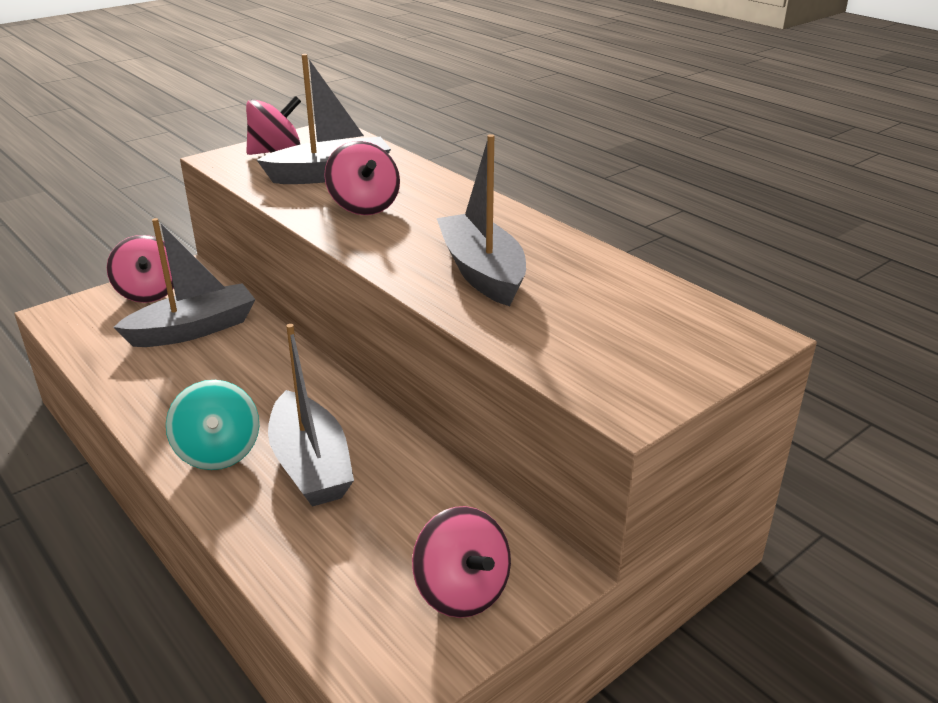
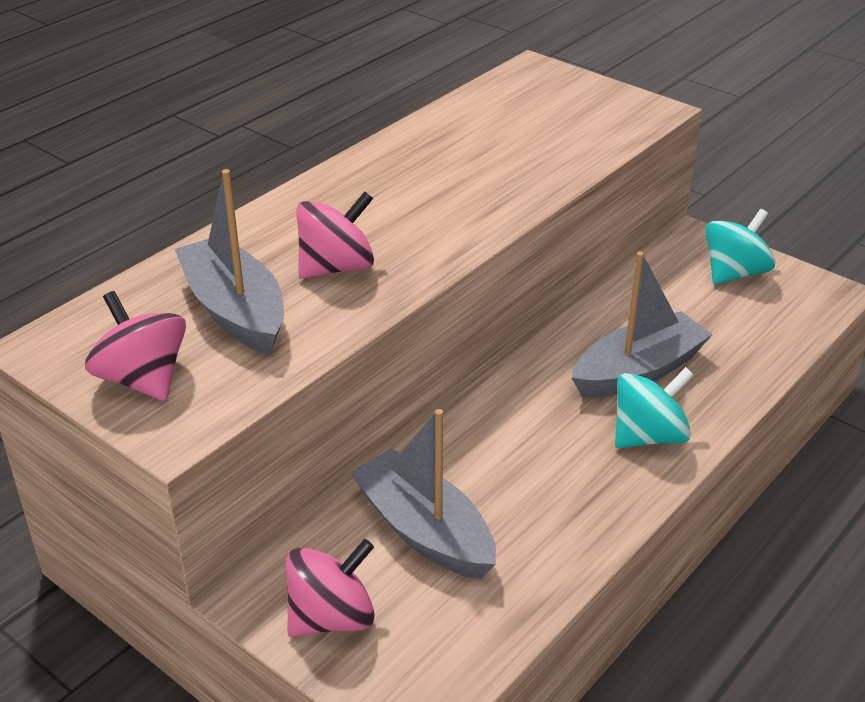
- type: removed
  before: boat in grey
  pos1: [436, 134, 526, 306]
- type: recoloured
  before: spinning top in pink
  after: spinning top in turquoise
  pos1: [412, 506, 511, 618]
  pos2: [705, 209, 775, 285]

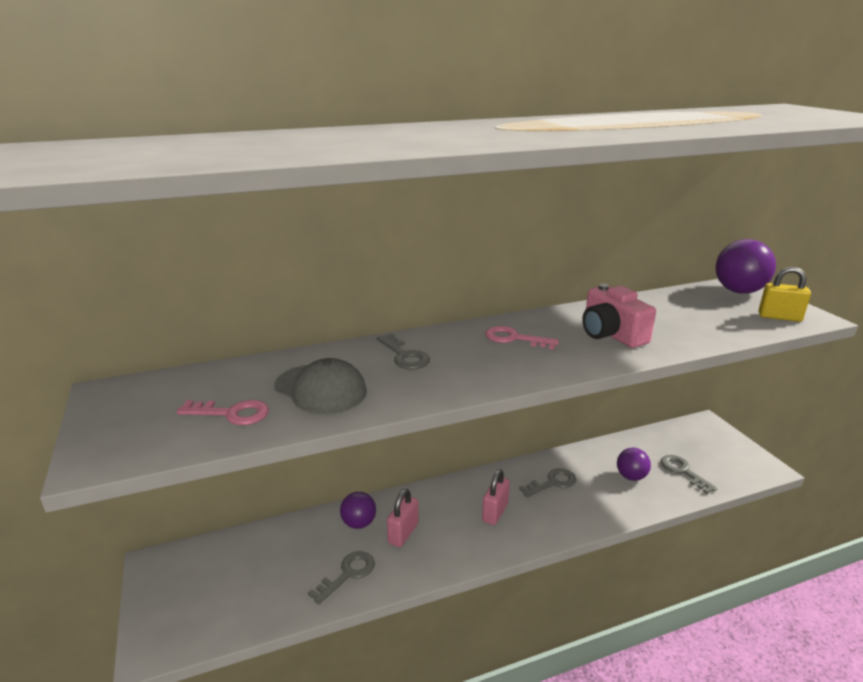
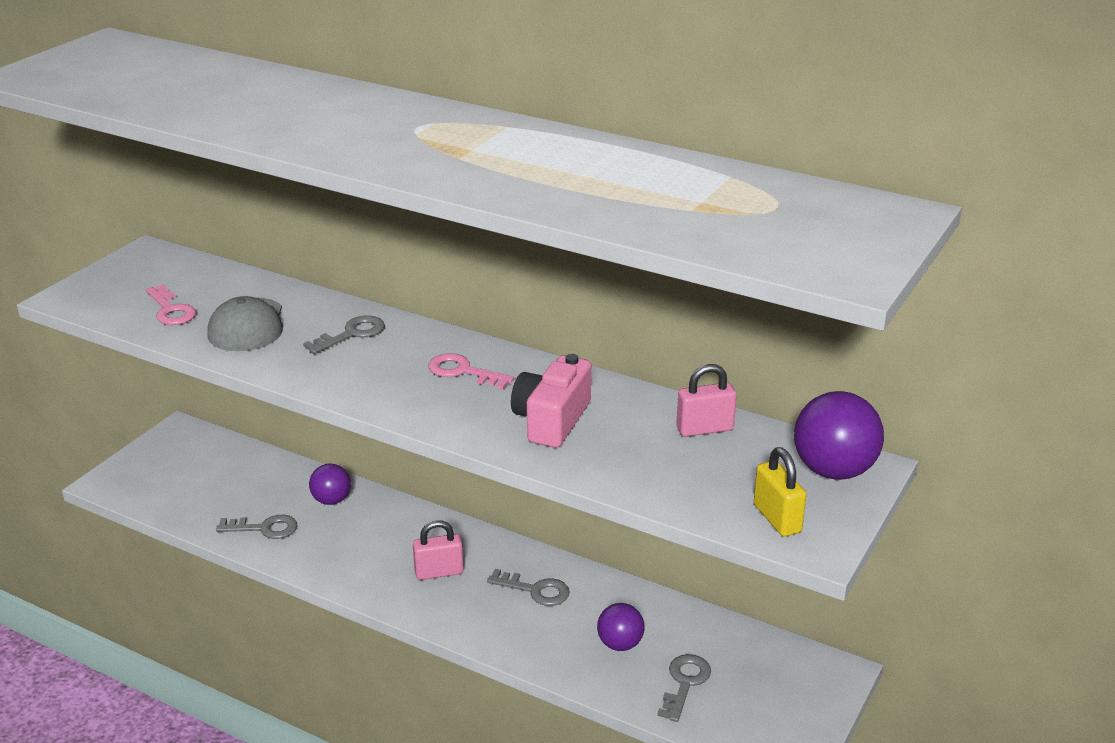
- type: moved
  before: padlock in pink
  pos1: [387, 489, 418, 547]
  pos2: [676, 364, 737, 437]
- type: turned
  before: key in grey
  pos1: [377, 333, 430, 370]
  pos2: [303, 315, 385, 354]
  turn: -150
- type: turned
  before: key in pink
  pos1: [485, 326, 559, 349]
  pos2: [428, 353, 514, 389]
  turn: -45

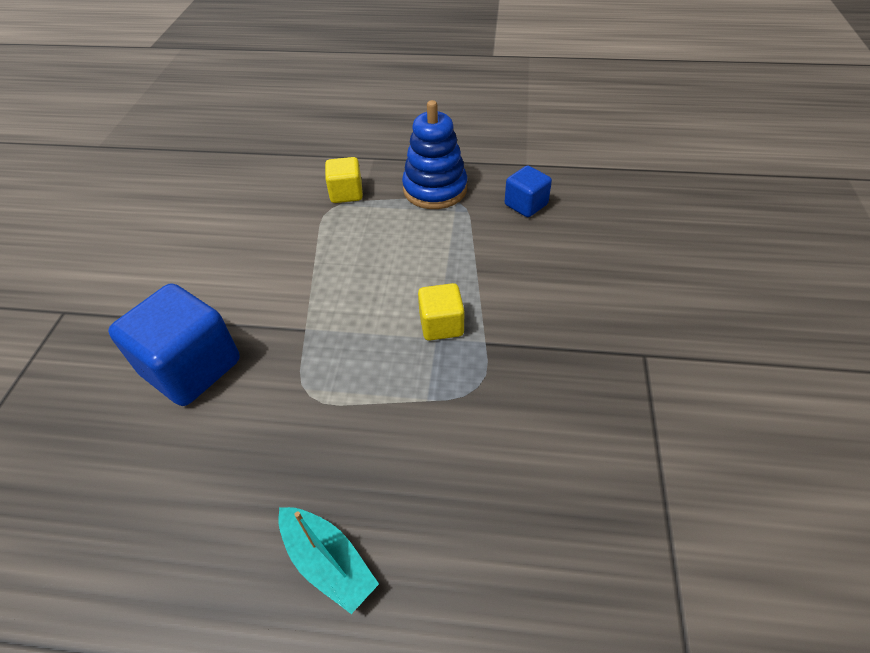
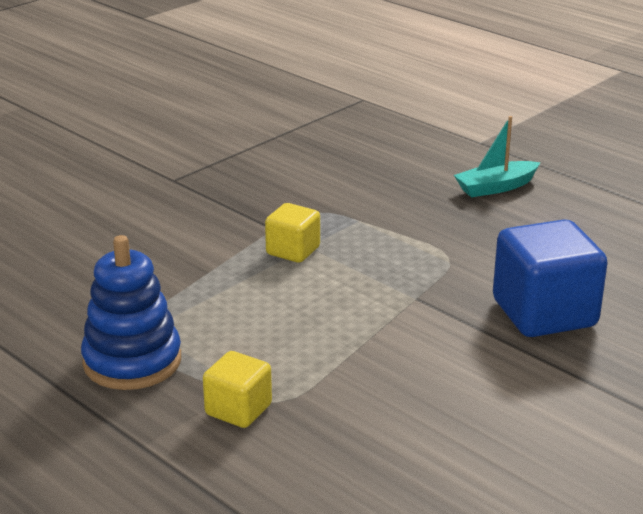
- type: removed
  before: cube in blue
  pos1: [505, 165, 552, 217]
- type: turned
  before: boat in turquoise
  pos1: [278, 507, 379, 614]
  pos2: [454, 116, 541, 197]
  turn: -105

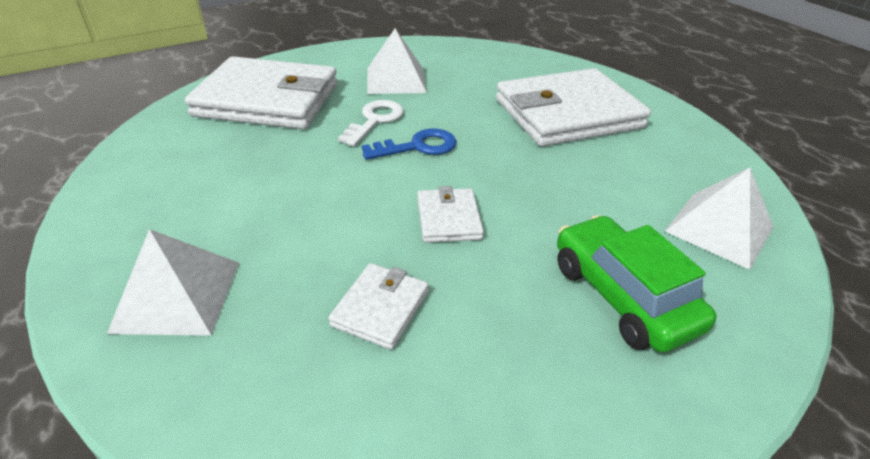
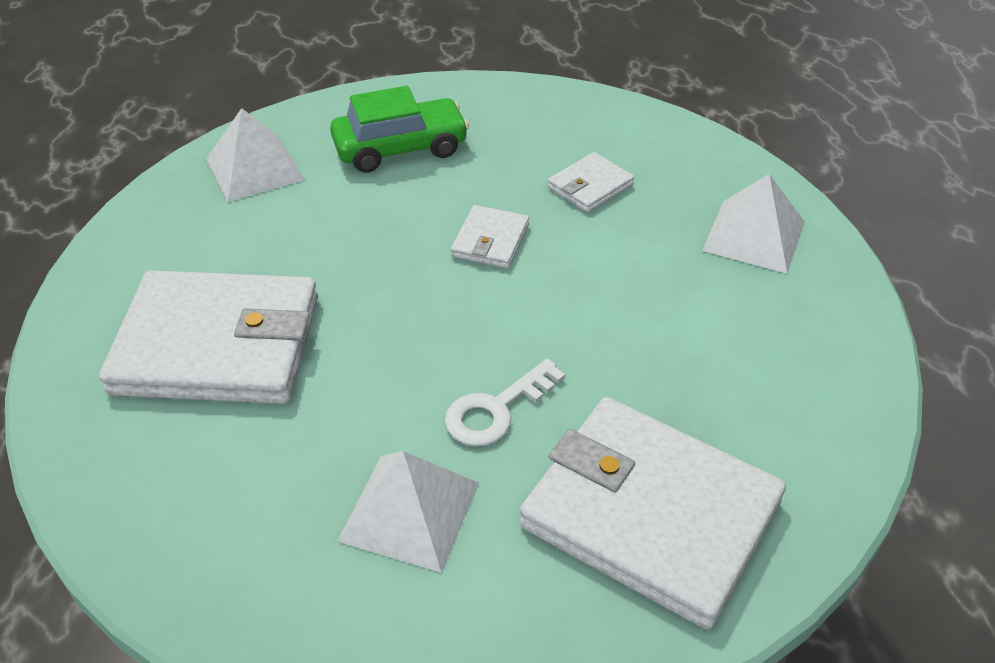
- type: removed
  before: key in blue
  pos1: [362, 129, 456, 160]
- type: turned
  before: car in green
  pos1: [557, 215, 717, 353]
  pos2: [330, 86, 469, 173]
  turn: -105

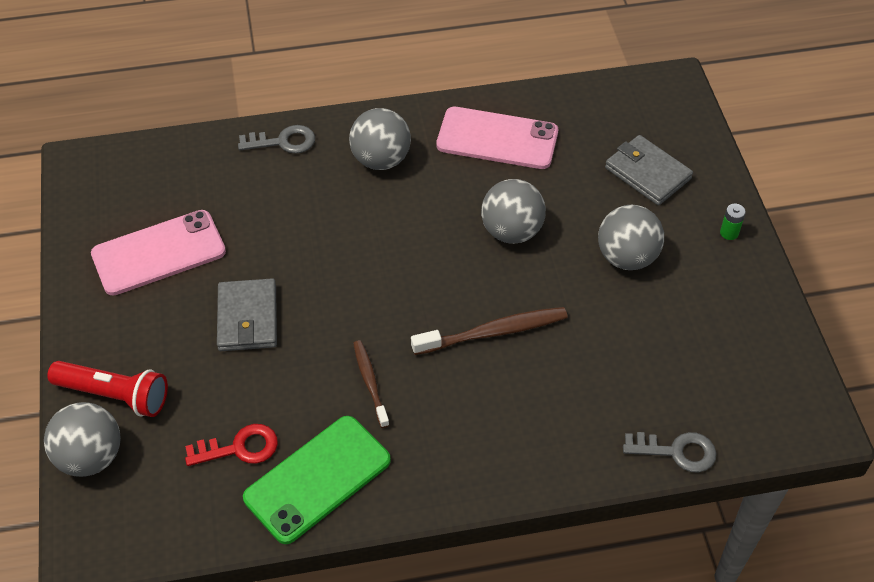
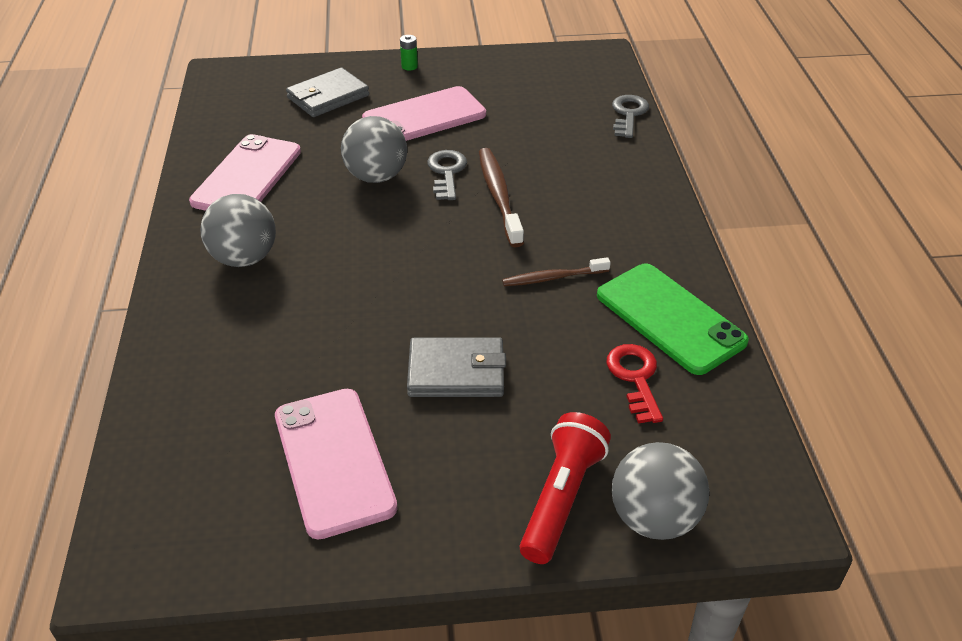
- type: moved
  before: key in grey
  pos1: [238, 125, 315, 154]
  pos2: [427, 150, 467, 200]
- type: replaced
  before: ball in grey
  after: phone in pink
  pos1: [598, 205, 664, 270]
  pos2: [362, 86, 486, 141]

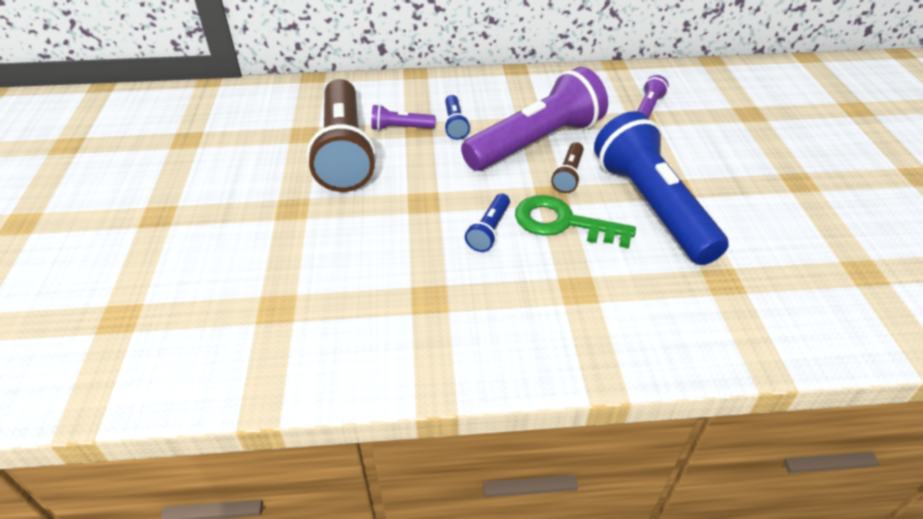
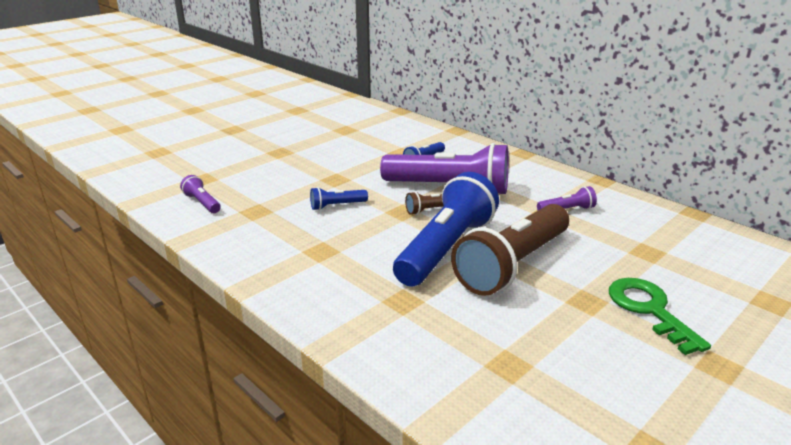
- type: moved
  before: flashlight in brown
  pos1: [307, 79, 376, 192]
  pos2: [451, 204, 569, 296]
- type: moved
  before: flashlight in purple
  pos1: [371, 104, 436, 131]
  pos2: [180, 175, 221, 213]
- type: moved
  before: key in green
  pos1: [515, 195, 636, 248]
  pos2: [609, 278, 711, 355]

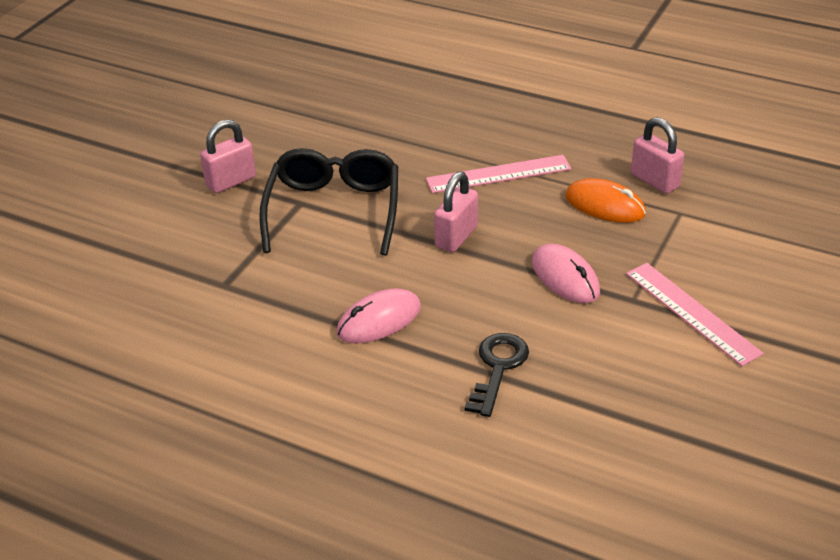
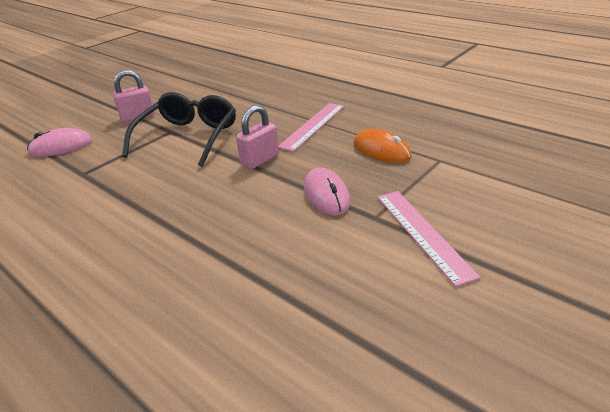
- type: removed
  before: key in black
  pos1: [465, 333, 529, 417]
- type: removed
  before: padlock in pink
  pos1: [631, 117, 684, 194]
- type: moved
  before: mouse in pink
  pos1: [336, 289, 421, 343]
  pos2: [27, 128, 92, 157]
- type: turned
  before: ruler in pink
  pos1: [426, 155, 571, 193]
  pos2: [279, 103, 344, 152]
  turn: -60

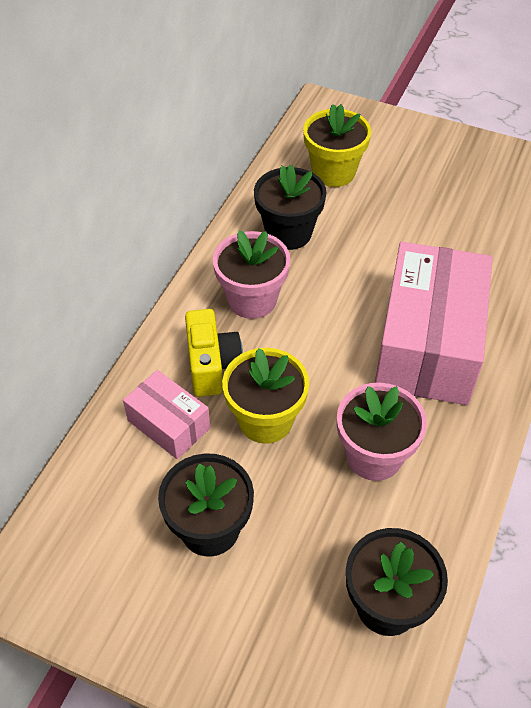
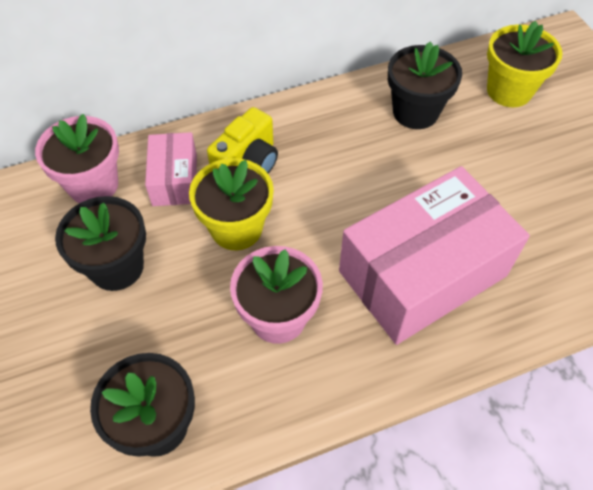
- type: moved
  before: flower pot in pink
  pos1: [213, 230, 291, 319]
  pos2: [35, 114, 119, 203]

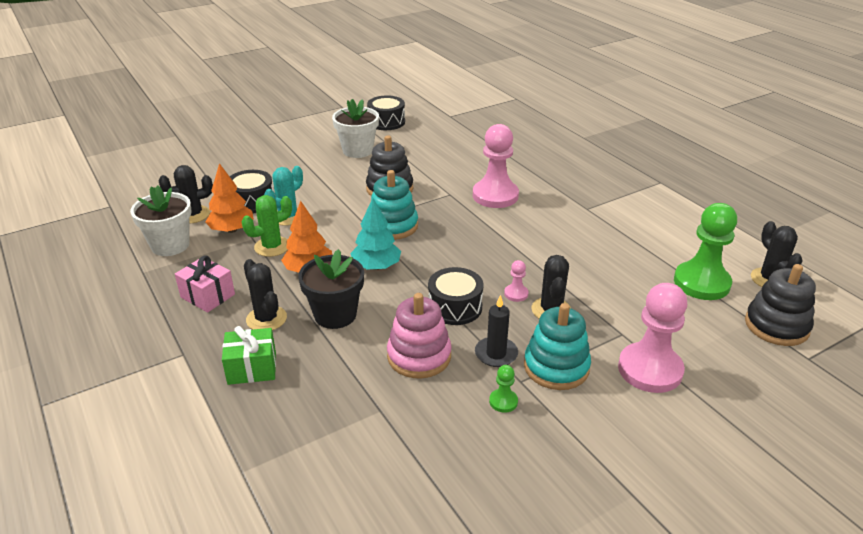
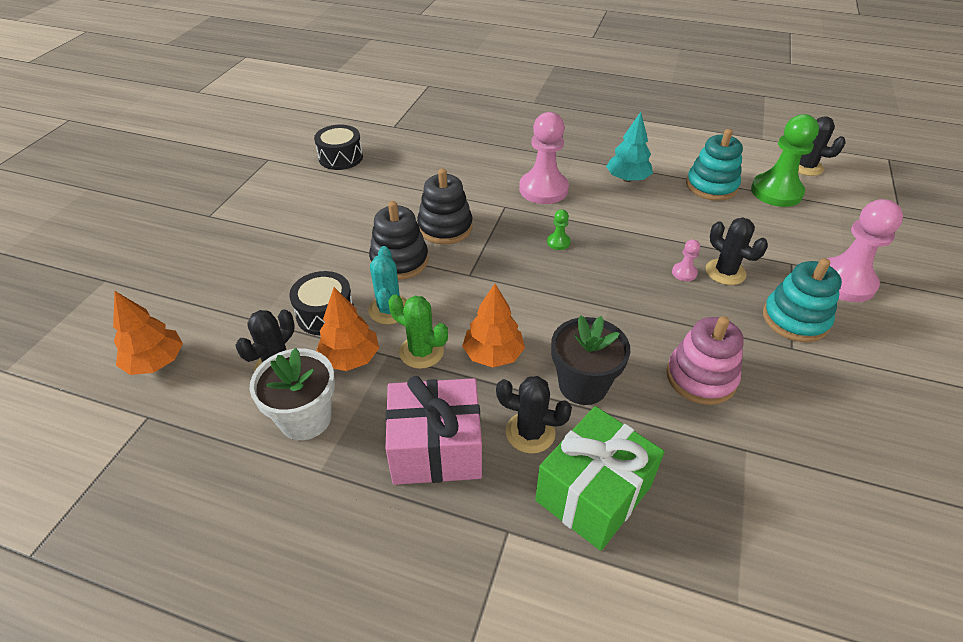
- type: removed
  before: flower pot in white
  pos1: [332, 99, 379, 158]
- type: removed
  before: drum in black
  pos1: [428, 267, 484, 325]
- type: removed
  before: candle in black
  pos1: [475, 295, 518, 367]
- type: added
  after: tree in orange
  pos2: [113, 291, 183, 375]
- type: moved
  before: tree in turquoise
  pos1: [350, 198, 401, 270]
  pos2: [606, 112, 653, 182]
- type: moved
  before: stacking toy in turquoise
  pos1: [371, 170, 418, 240]
  pos2: [686, 129, 743, 201]
- type: moved
  before: pawn in green
  pos1: [489, 365, 518, 413]
  pos2: [547, 209, 571, 250]
- type: moved
  before: stacking toy in black
  pos1: [745, 264, 816, 346]
  pos2: [369, 201, 429, 280]
- type: turned
  before: cactus in green
  pos1: [242, 195, 292, 257]
  pos2: [388, 294, 448, 369]
  turn: -75
- type: resized
  before: gift in pink
  pos1: [175, 256, 235, 312]
  pos2: [385, 376, 482, 485]
  scale: 1.6
- type: resized
  before: gift in green
  pos1: [222, 326, 276, 385]
  pos2: [535, 406, 665, 551]
  scale: 1.6

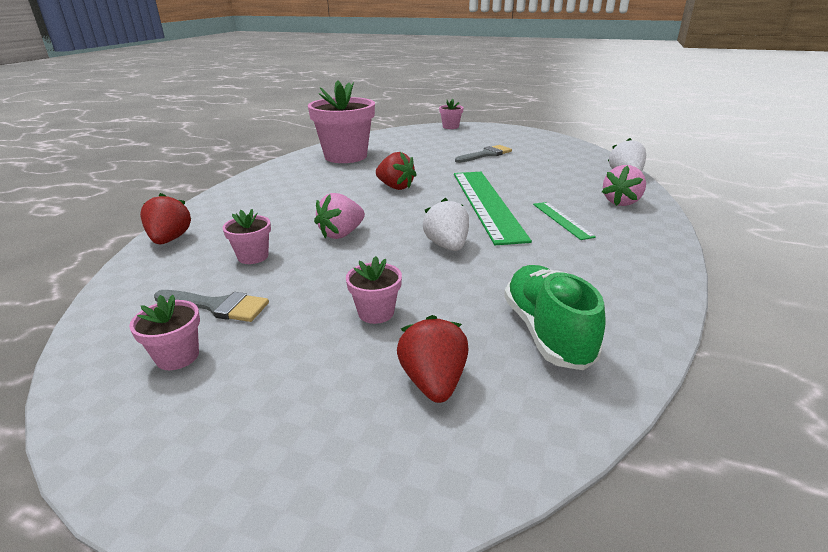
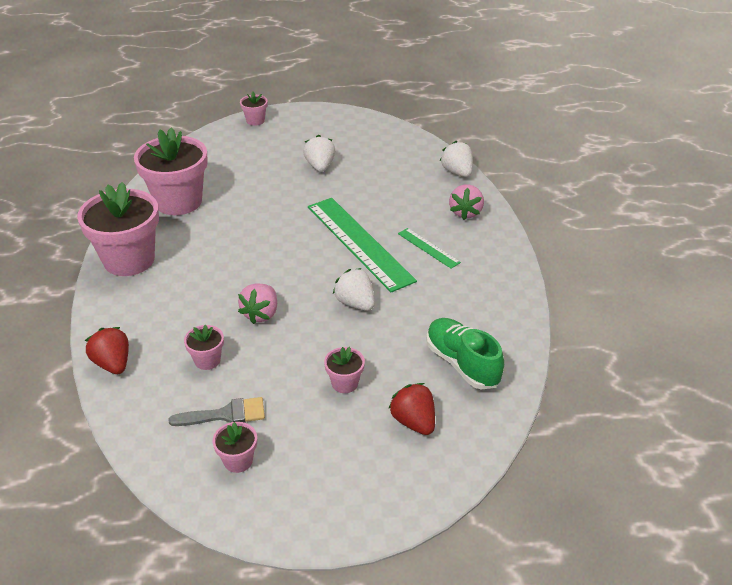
- type: removed
  before: strawberry in red
  pos1: [376, 152, 417, 190]
- type: added
  after: flower pot in pink
  pos2: [77, 182, 159, 276]
- type: replaced
  before: brush in grey
  after: strawberry in white
  pos1: [455, 145, 512, 163]
  pos2: [303, 135, 335, 172]

